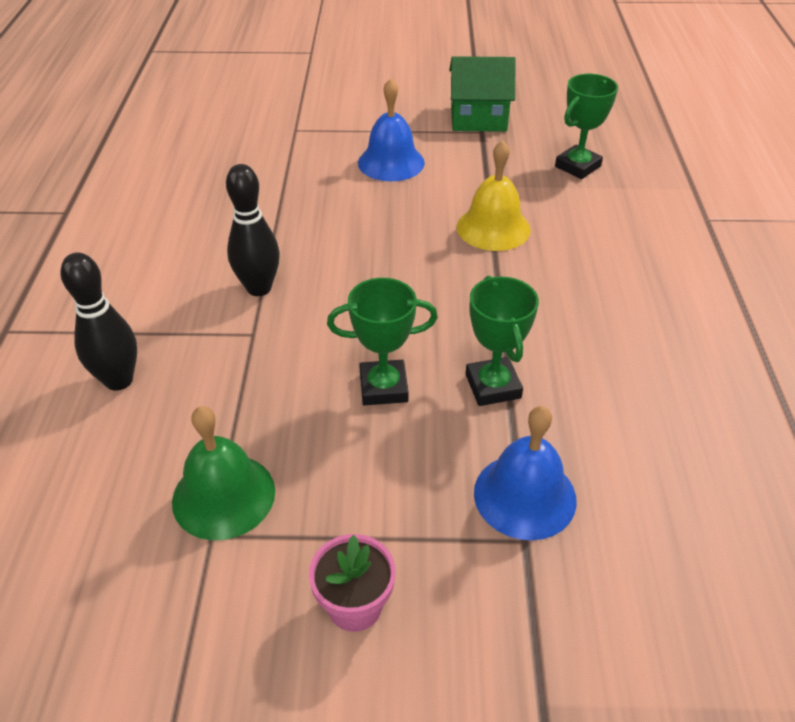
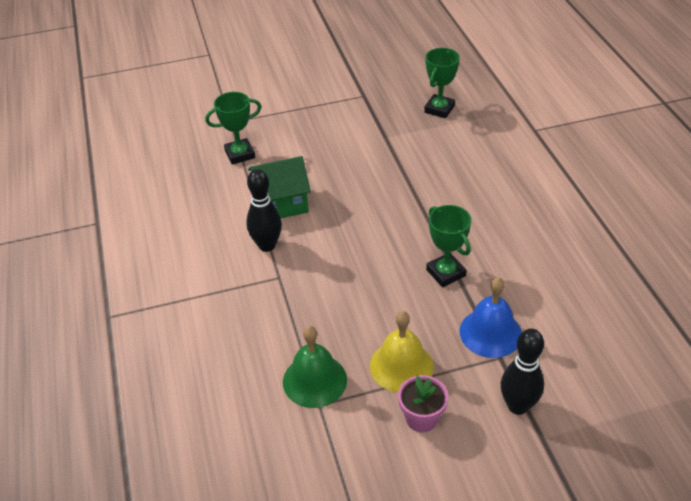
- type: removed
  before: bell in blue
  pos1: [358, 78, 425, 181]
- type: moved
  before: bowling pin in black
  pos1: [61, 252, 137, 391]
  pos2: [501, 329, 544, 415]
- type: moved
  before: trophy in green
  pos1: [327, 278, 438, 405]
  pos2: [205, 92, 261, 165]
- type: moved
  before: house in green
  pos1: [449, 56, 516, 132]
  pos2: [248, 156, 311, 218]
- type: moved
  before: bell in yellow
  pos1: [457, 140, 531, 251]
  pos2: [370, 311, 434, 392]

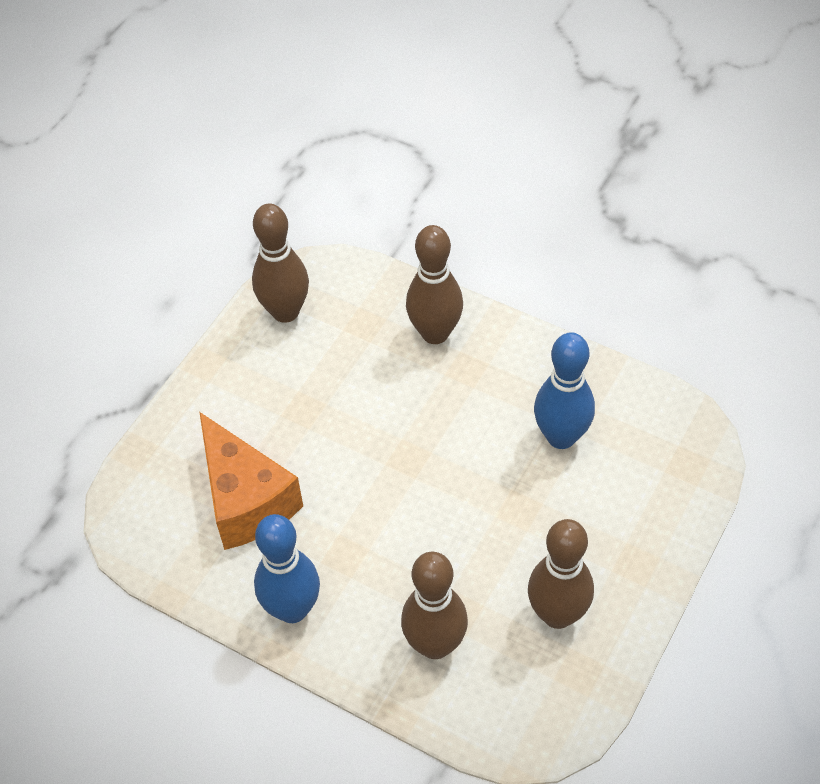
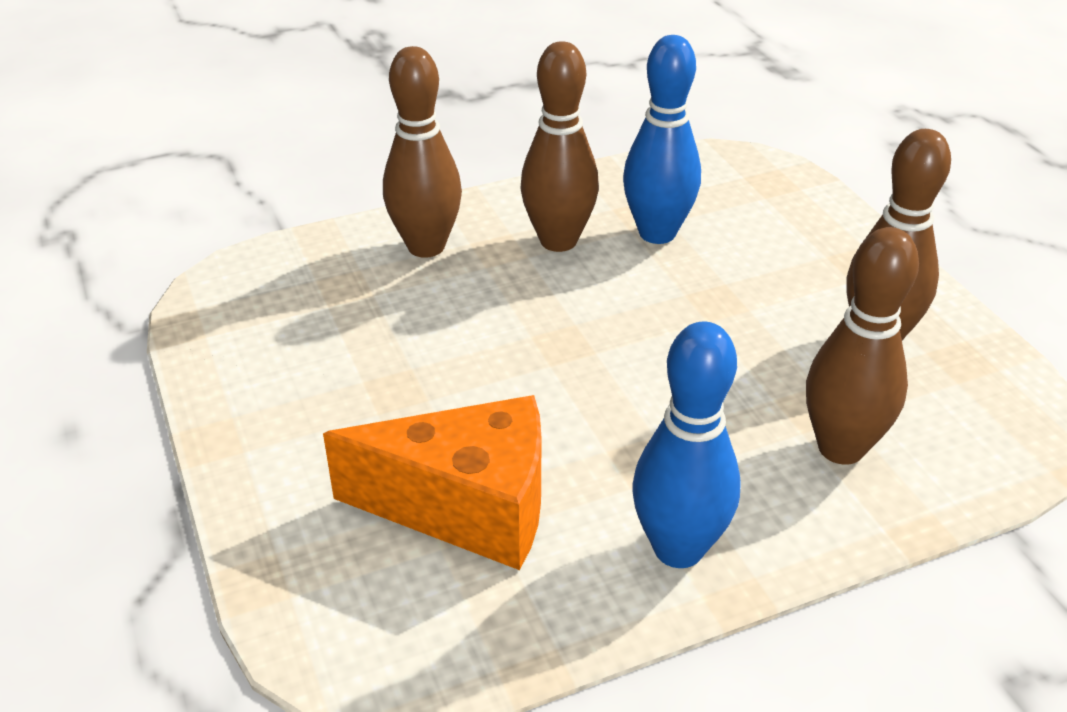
- type: moved
  before: bowling pin in brown
  pos1: [252, 203, 309, 323]
  pos2: [520, 41, 599, 252]

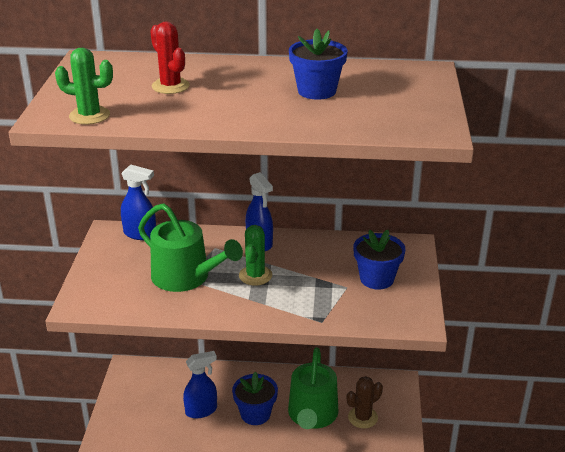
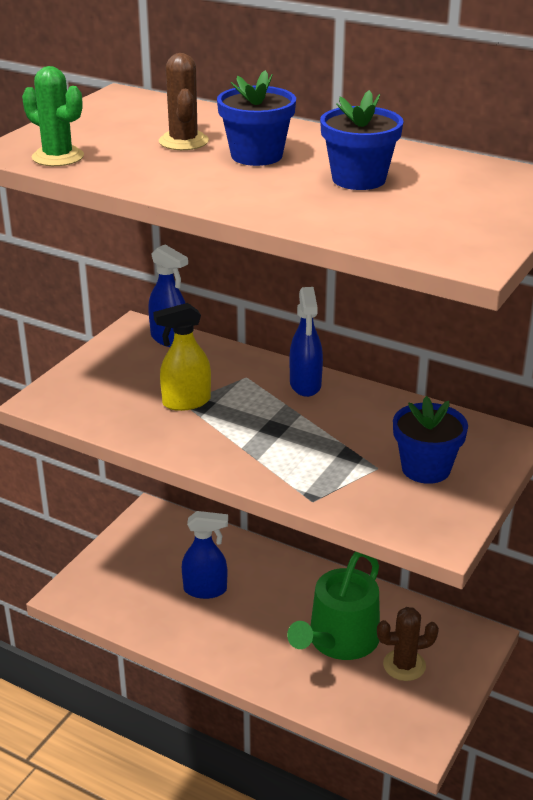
- type: removed
  before: cactus in green
  pos1: [239, 225, 272, 286]
- type: moved
  before: flower pot in blue
  pos1: [232, 372, 278, 425]
  pos2: [217, 70, 296, 166]
- type: replaced
  before: watering can in green
  after: spray bottle in yellow
  pos1: [138, 203, 243, 292]
  pos2: [153, 303, 211, 411]
- type: recoloured
  before: cactus in red
  after: cactus in brown
  pos1: [150, 21, 190, 94]
  pos2: [159, 53, 209, 150]

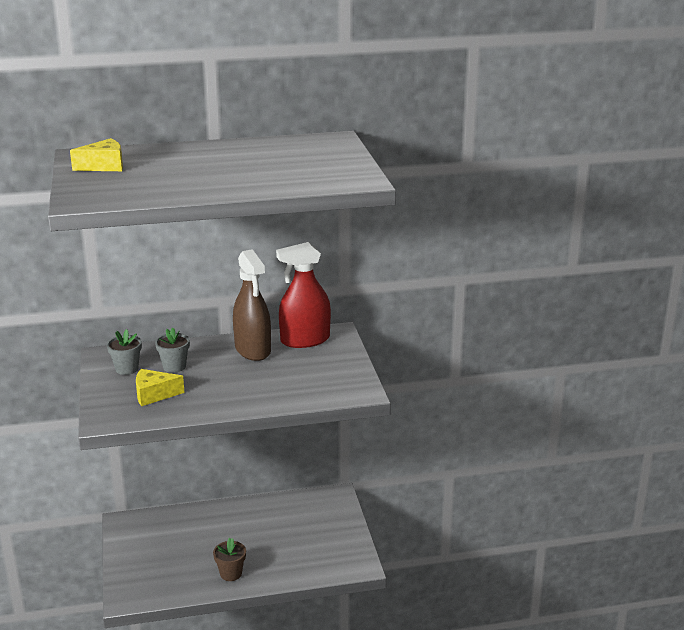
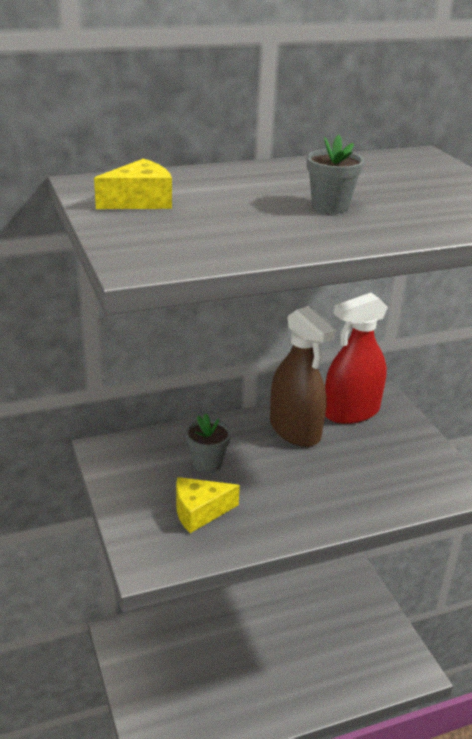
- type: removed
  before: flower pot in brown
  pos1: [213, 538, 246, 581]
- type: moved
  before: flower pot in grey
  pos1: [107, 329, 142, 375]
  pos2: [307, 135, 364, 213]

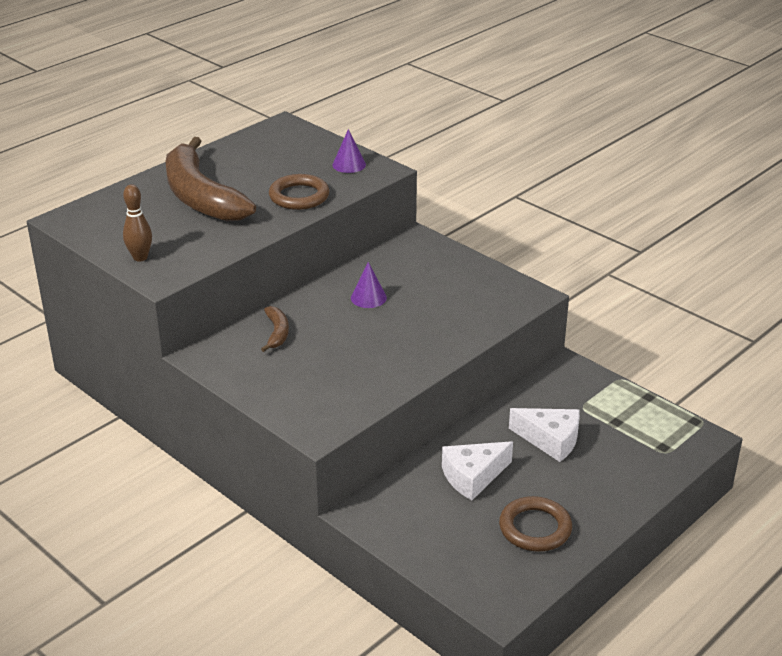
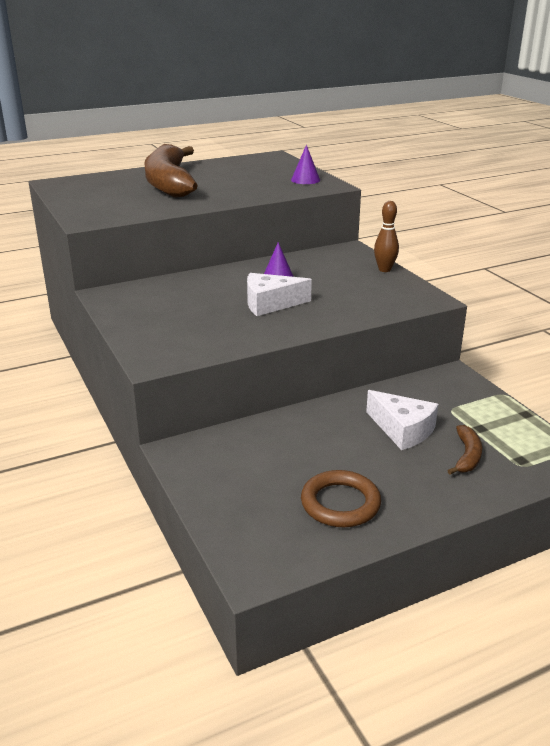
- type: removed
  before: ring in brown
  pos1: [269, 174, 330, 210]
- type: moved
  before: bowling pin in brown
  pos1: [123, 184, 152, 262]
  pos2: [374, 201, 399, 272]
- type: moved
  before: banana in brown
  pos1: [261, 306, 289, 352]
  pos2: [447, 425, 482, 475]
- type: moved
  before: cheese in white
  pos1: [442, 441, 513, 500]
  pos2: [247, 273, 312, 316]

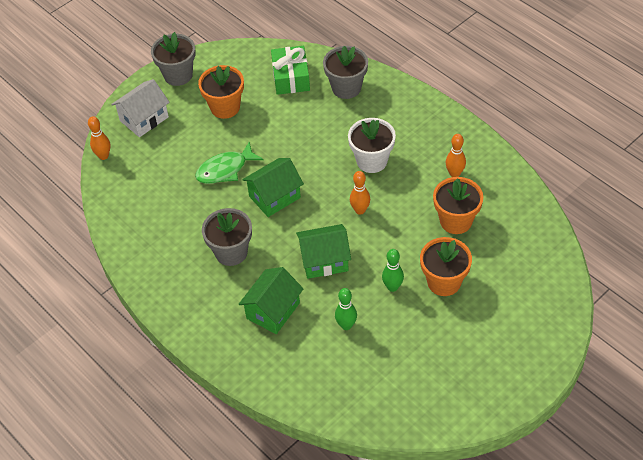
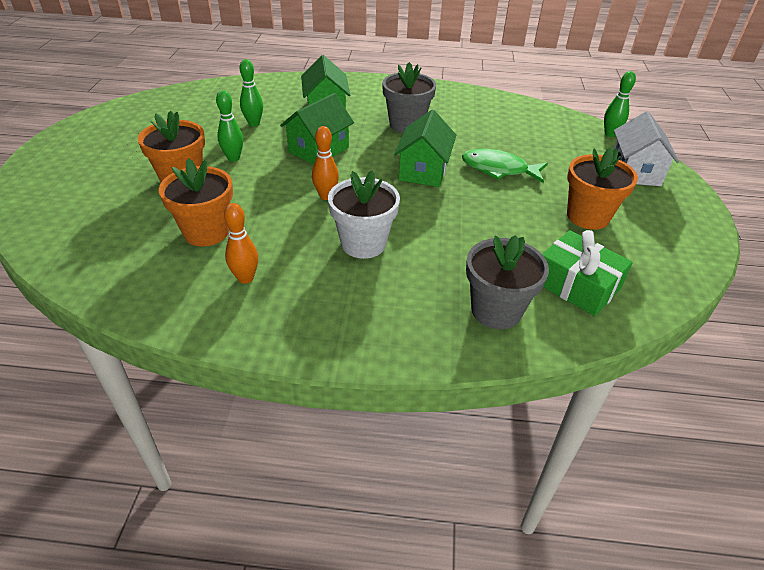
- type: removed
  before: flower pot in grey
  pos1: [151, 32, 196, 86]
- type: recoloured
  before: bowling pin in orange
  after: bowling pin in green
  pos1: [88, 116, 111, 160]
  pos2: [604, 71, 636, 137]
- type: turned
  before: fish in green
  pos1: [195, 141, 264, 184]
  pos2: [462, 149, 548, 183]
  turn: -90

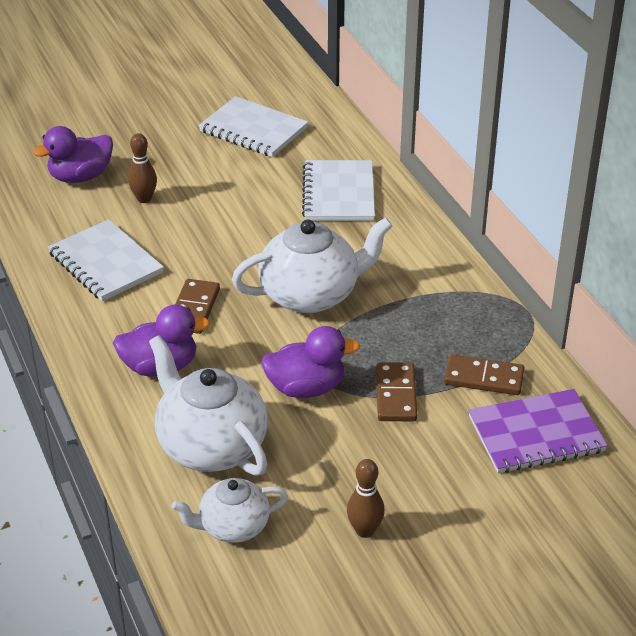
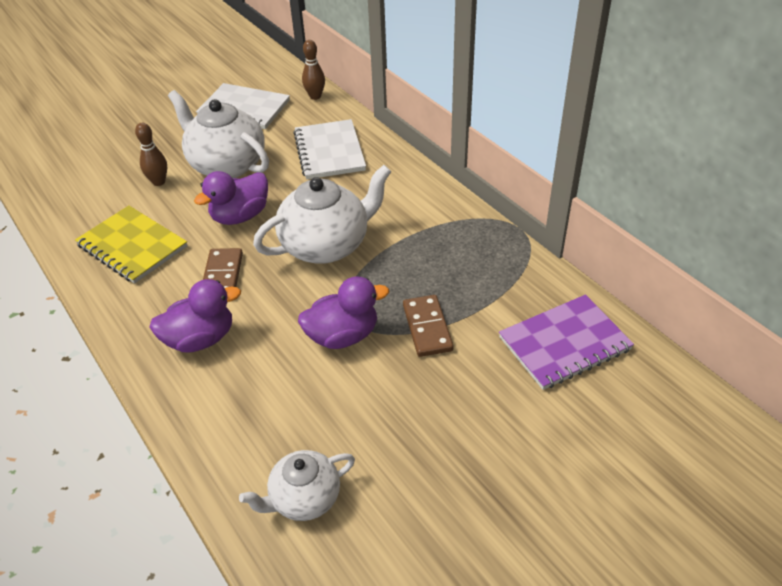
- type: removed
  before: domino in brown
  pos1: [444, 354, 524, 395]
- type: moved
  before: duck in purple
  pos1: [33, 126, 113, 183]
  pos2: [194, 171, 268, 225]
- type: moved
  before: teapot in white
  pos1: [149, 335, 268, 476]
  pos2: [168, 90, 269, 178]
- type: moved
  before: bowling pin in brown
  pos1: [347, 459, 385, 538]
  pos2: [302, 40, 325, 100]
- type: recoloured
  before: notebook in white
  after: notebook in yellow
  pos1: [48, 219, 164, 301]
  pos2: [75, 205, 187, 284]

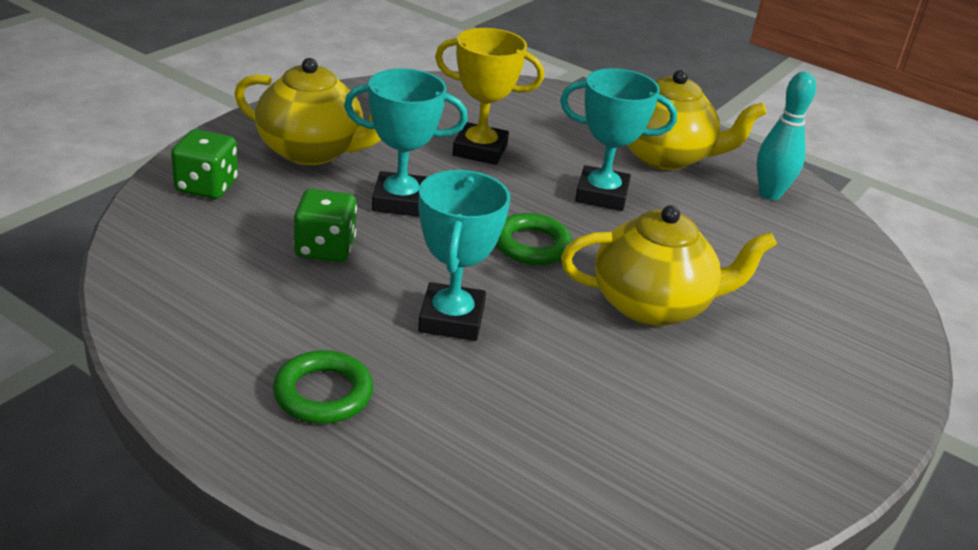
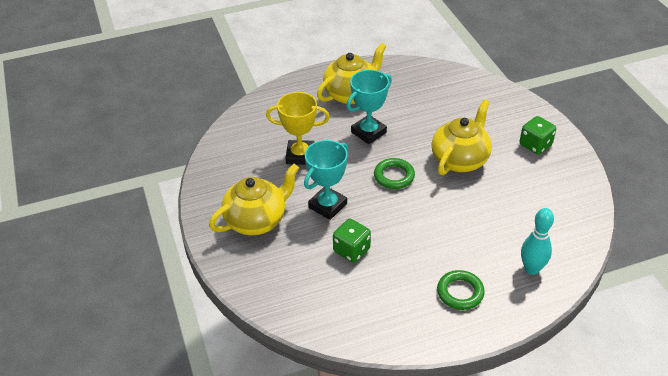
- type: removed
  before: trophy in turquoise
  pos1: [418, 170, 510, 341]
- type: moved
  before: dice in green
  pos1: [171, 129, 238, 199]
  pos2: [520, 116, 556, 154]
- type: moved
  before: bowling pin in turquoise
  pos1: [757, 72, 816, 200]
  pos2: [521, 208, 554, 275]
- type: turned
  before: trophy in yellow
  pos1: [435, 28, 544, 165]
  pos2: [266, 92, 330, 165]
  turn: 45

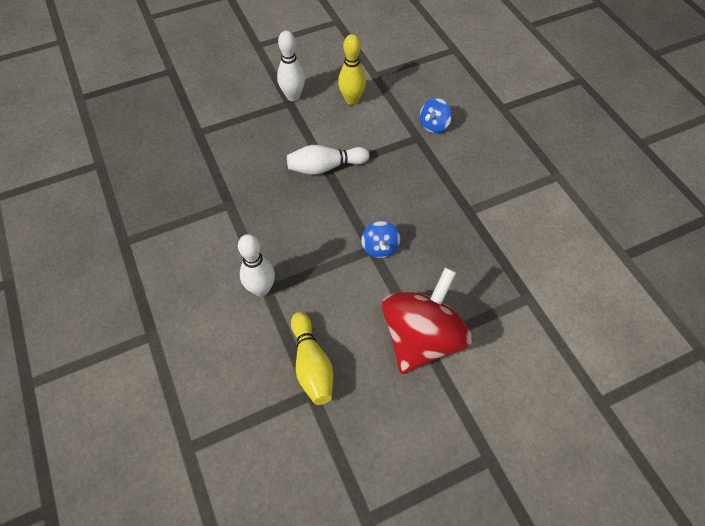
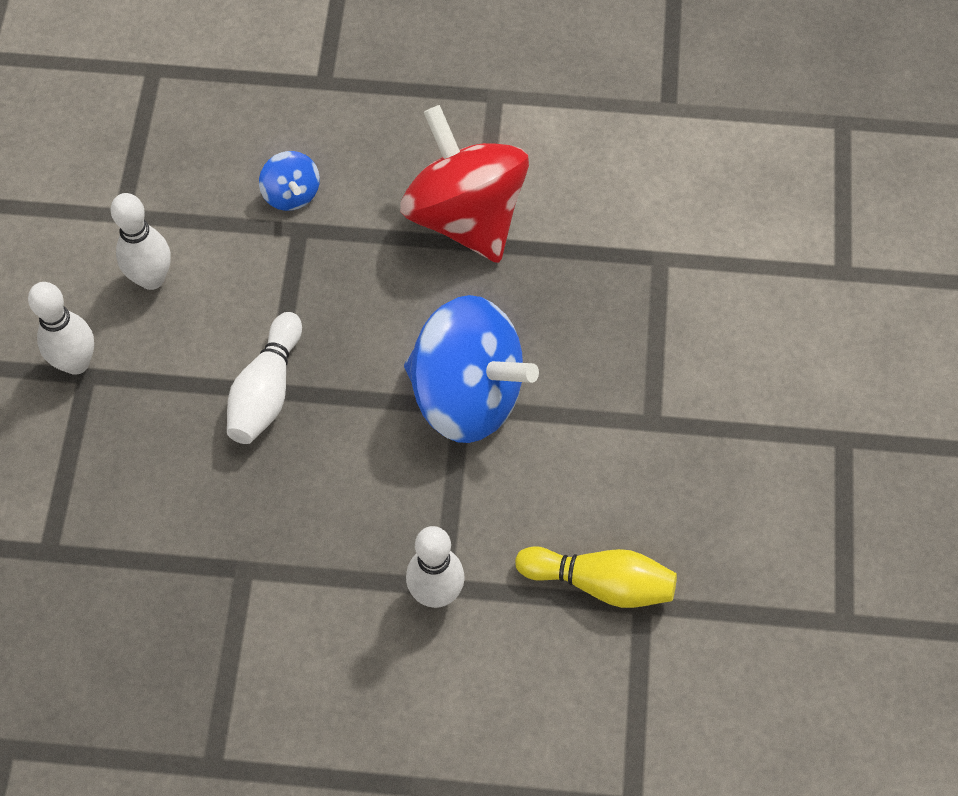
- type: moved
  before: spinning top in red
  pos1: [382, 267, 472, 374]
  pos2: [400, 105, 529, 263]
- type: recoloured
  before: bowling pin in yellow
  after: bowling pin in white
  pos1: [338, 34, 366, 105]
  pos2: [111, 193, 171, 290]
- type: resized
  before: spinning top in blue
  pos1: [361, 221, 400, 258]
  pos2: [404, 295, 539, 443]
  scale: 2.2

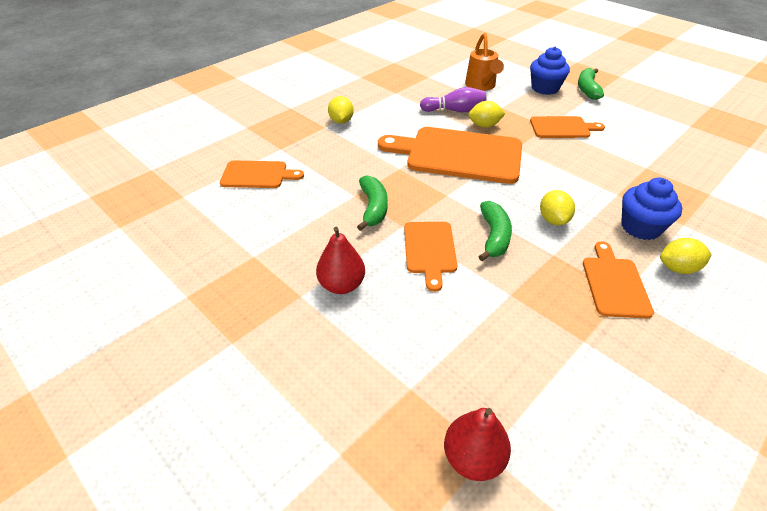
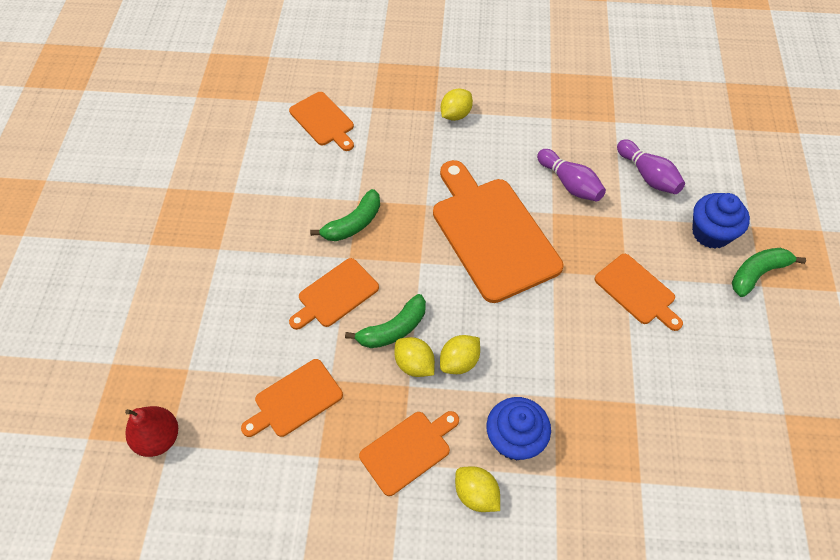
- type: removed
  before: pear in red
  pos1: [316, 227, 365, 294]
- type: added
  after: cutting board in orange
  pos2: [241, 359, 343, 437]
- type: moved
  before: lemon in yellow
  pos1: [468, 101, 506, 128]
  pos2: [394, 337, 435, 377]
- type: replaced
  before: watering can in orange
  after: bowling pin in purple
  pos1: [465, 33, 504, 91]
  pos2: [617, 139, 685, 194]

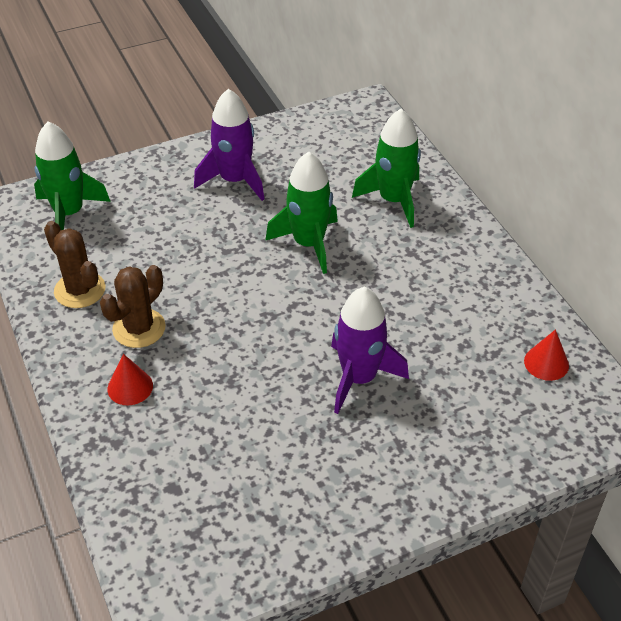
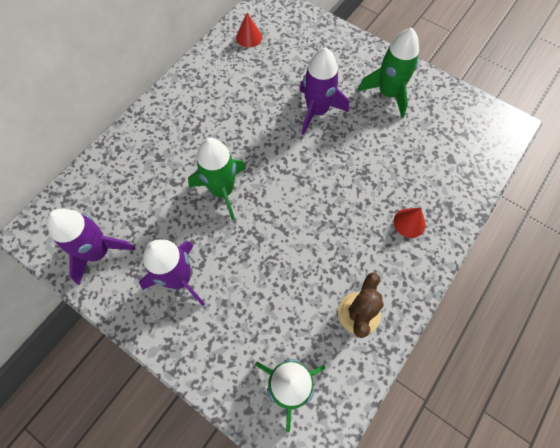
- type: removed
  before: cactus in brown
  pos1: [100, 265, 166, 348]
- type: added
  after: rocket in purple
  pos2: [47, 209, 135, 285]
- type: moved
  before: rocket in green
  pos1: [352, 109, 421, 228]
  pos2: [358, 28, 419, 118]

